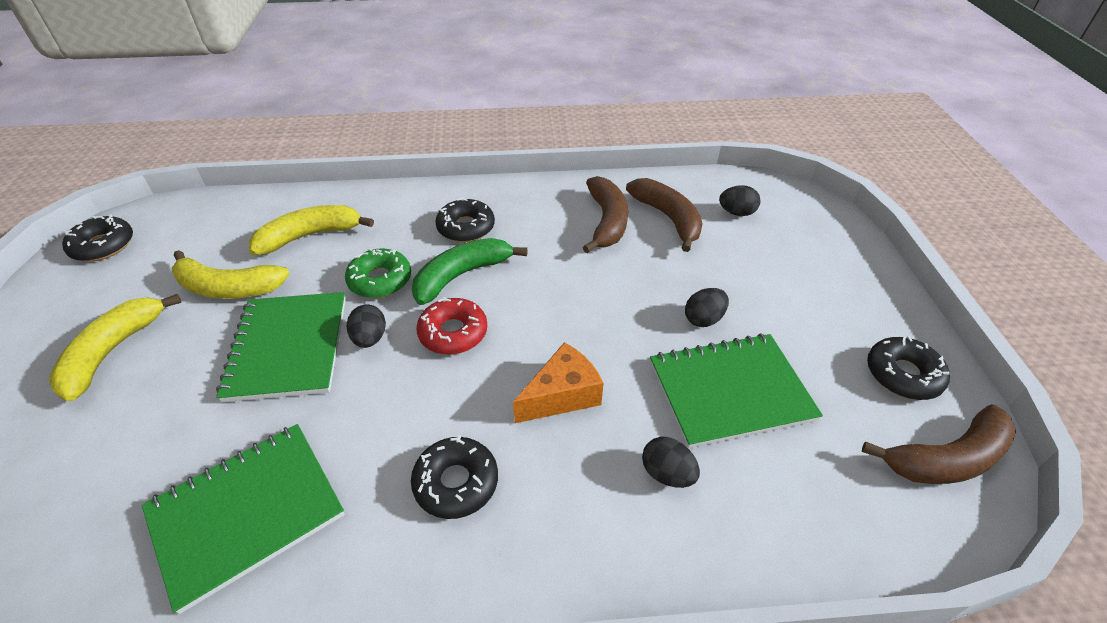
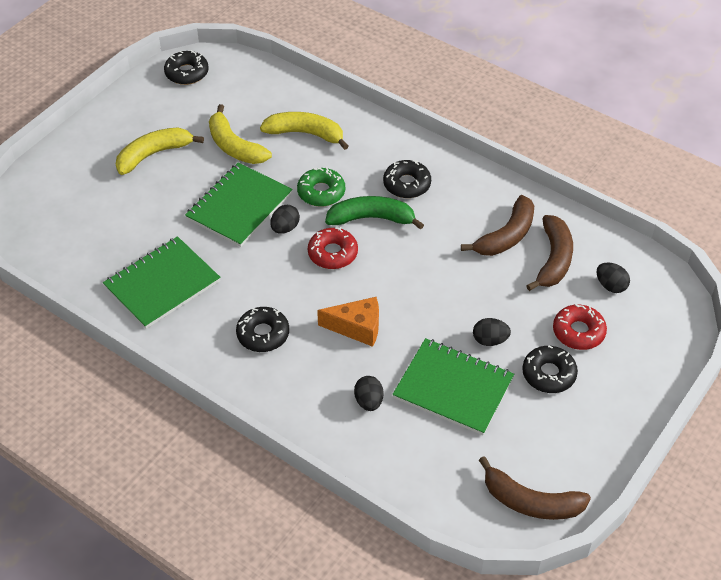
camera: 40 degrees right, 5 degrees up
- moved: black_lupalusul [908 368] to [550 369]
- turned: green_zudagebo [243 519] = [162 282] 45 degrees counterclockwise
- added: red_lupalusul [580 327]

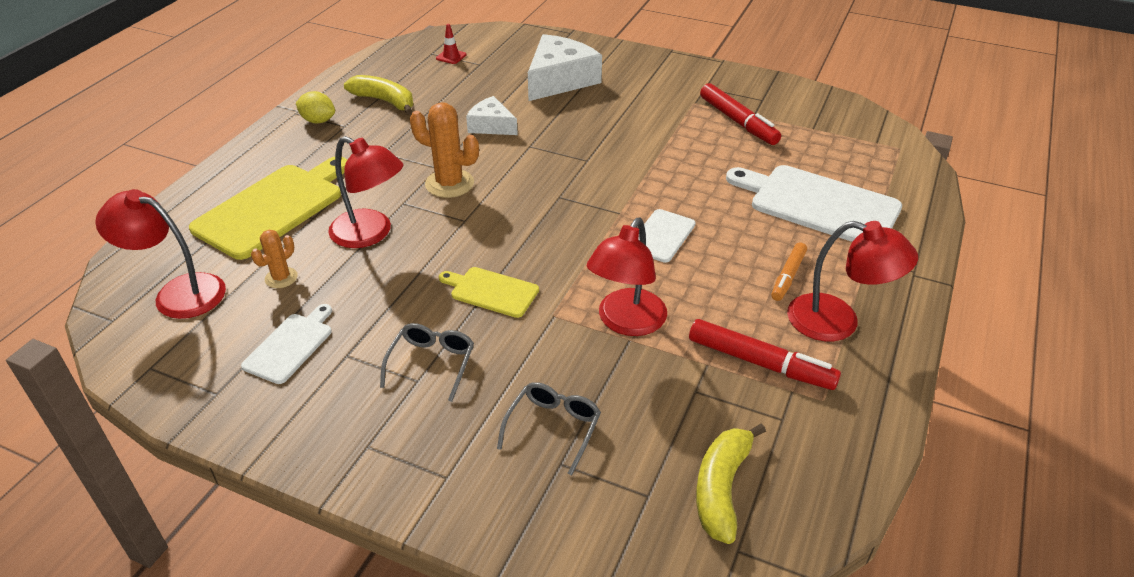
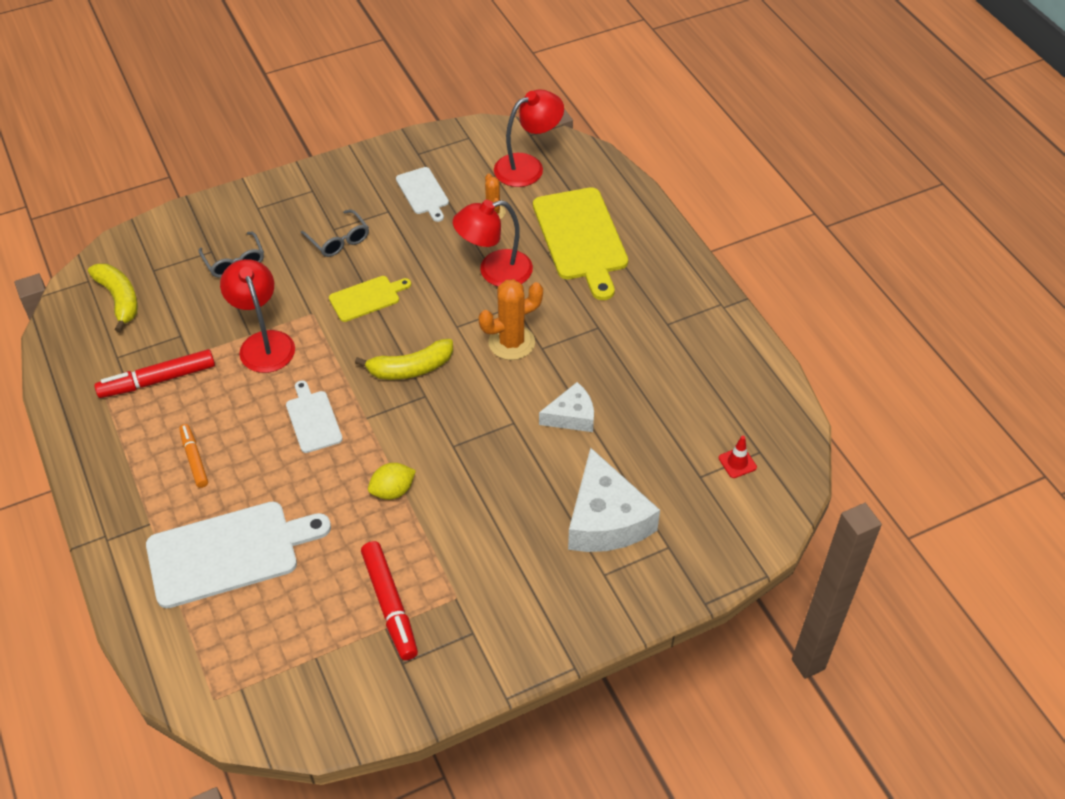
camera: 130 degrees right, 10 degrees up
- moved: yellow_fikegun [378 95] to [404 359]
- turned: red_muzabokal [740 114] = [389 600] 120 degrees counterclockwise
- moved: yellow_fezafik [315 107] to [392 481]
- removed: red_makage [852 281]

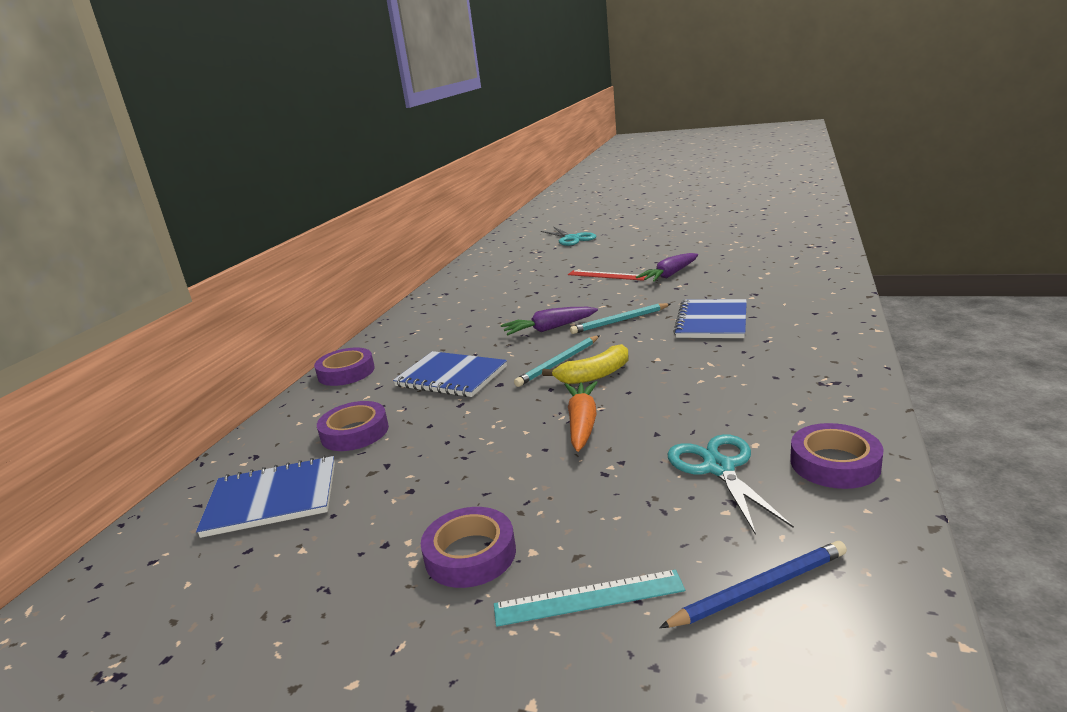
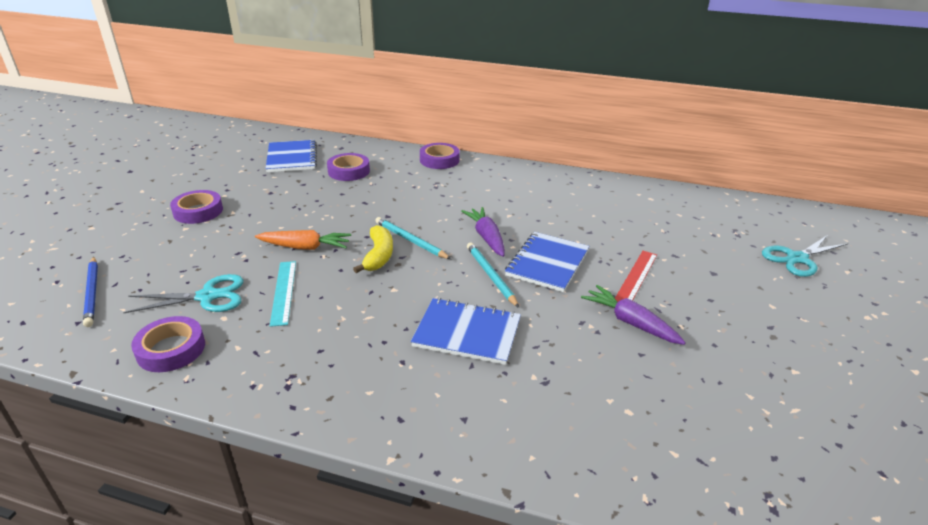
camera: 85 degrees right, 10 degrees up
- turned: yellow_fikegun [585 364] = [373 249] 150 degrees counterclockwise
- moved: blue_zudagebo [450 374] to [547 262]
- moved: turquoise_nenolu [589 598] to [283 294]

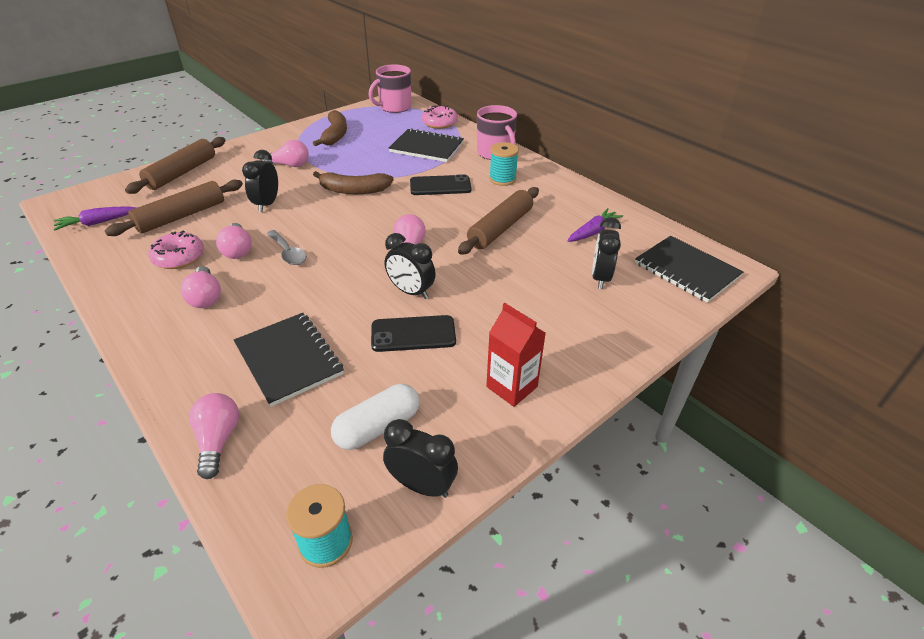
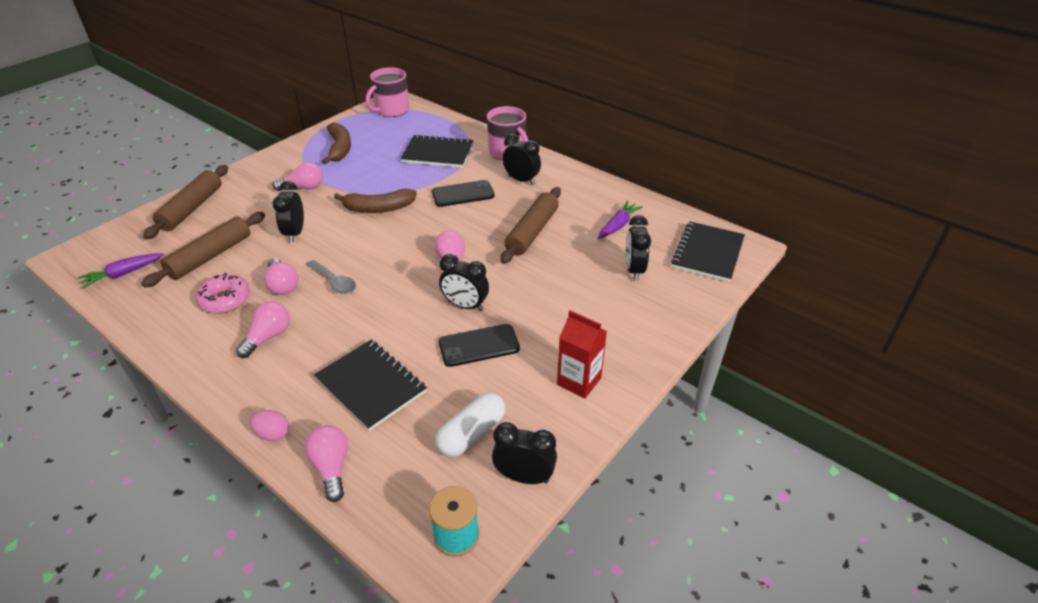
camera: 10 degrees left, 0 degrees up
- removed: pink_lupalusul [440 117]
- replaced: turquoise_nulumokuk [504 164] to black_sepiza [521 159]
- turned: black_zudagebo [689 269] = [708 252] 75 degrees clockwise
- turned: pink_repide [201 287] = [263 330] 120 degrees counterclockwise
- added: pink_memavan [269 425]

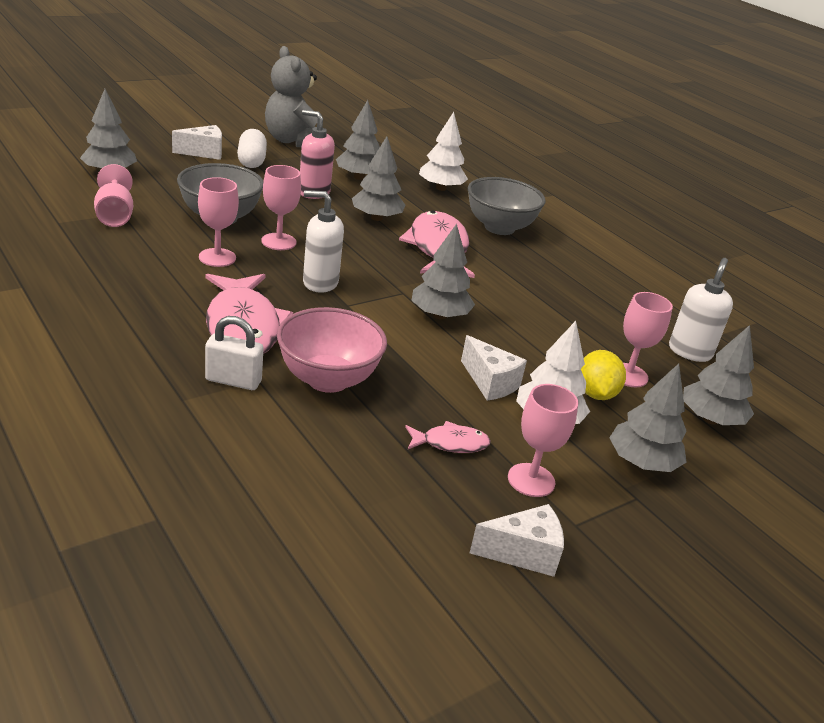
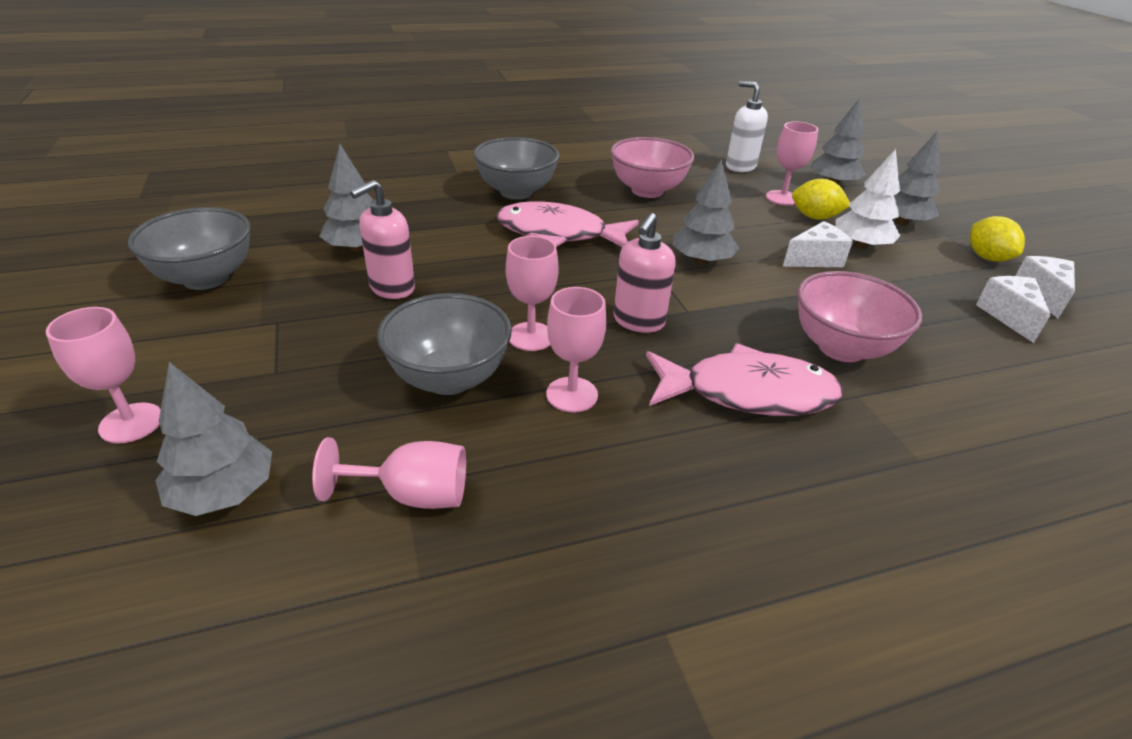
camera: 70 degrees left, 5 degrees up
- replaced: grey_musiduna [291 96] to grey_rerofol [189 248]
- removed: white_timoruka [443 151]
- moved: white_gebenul [197 142] to [1013 309]
- removed: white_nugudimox [252 148]
- removed: grey_timoruka [379 178]
- recoloured: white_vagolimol [323 241] to pink_vagolimol [645 273]
- removed: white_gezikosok [234 353]
- moved: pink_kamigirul [543 440] to [103 375]
- removed: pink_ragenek [448 437]
- added: pink_rerofol [652 167]
- added: yellow_fezafik [997 239]

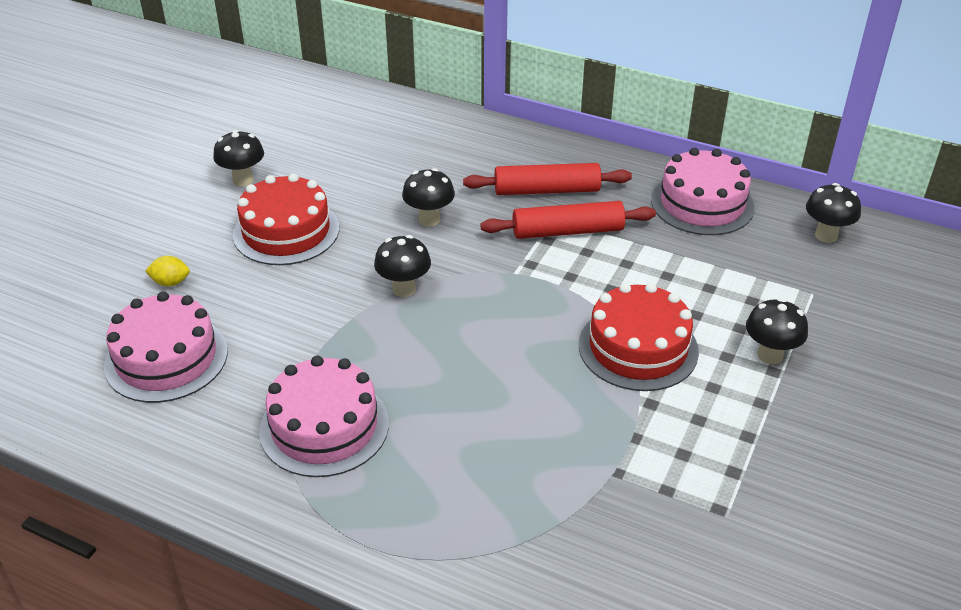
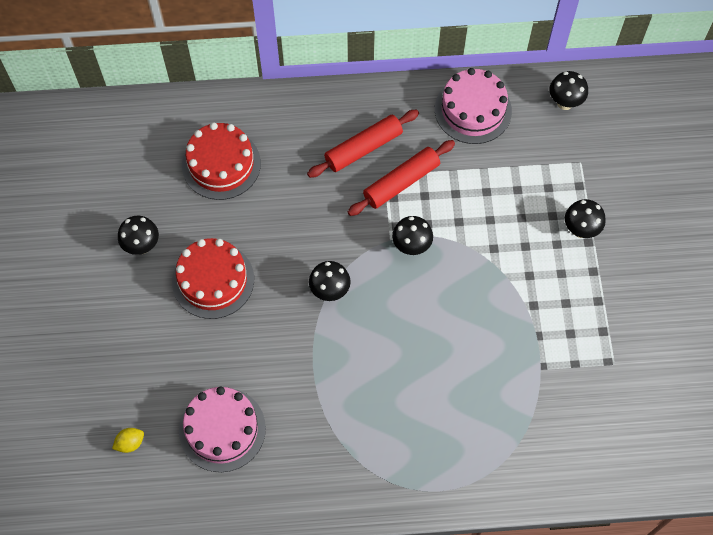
camera: 30 degrees left, 25 degrees up
- moved: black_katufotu [428 197] to [412 235]
- moved: yellow_fezafik [167 271] to [128 440]
- moved: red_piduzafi [639 337] to [221 161]
- removed: pink_piduzafi [324 416]

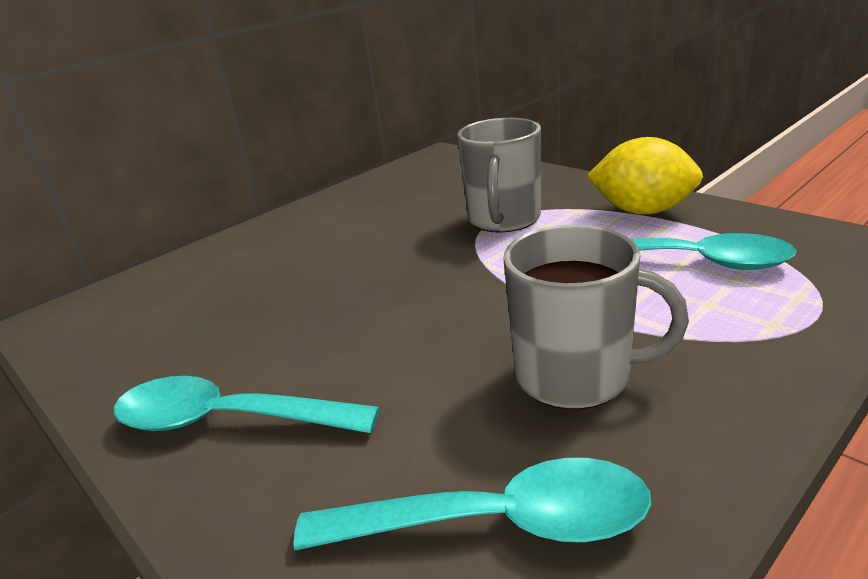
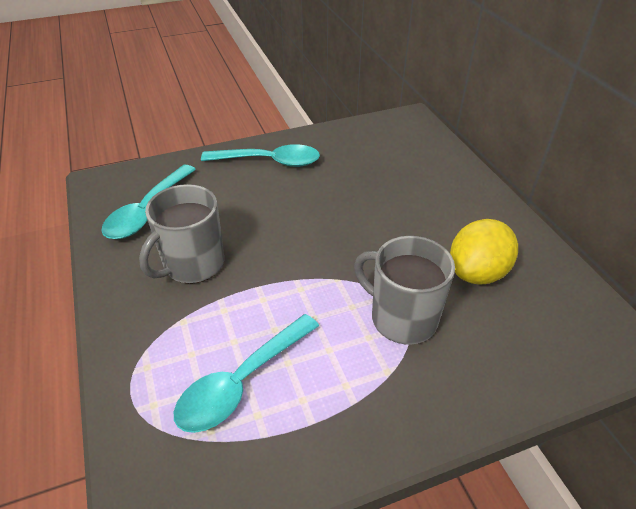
camera: 110 degrees right, 15 degrees up
- moved: yellow_fezafik [645 176] to [484 252]
- turned: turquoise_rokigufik [247 404] = [260 155] 60 degrees clockwise

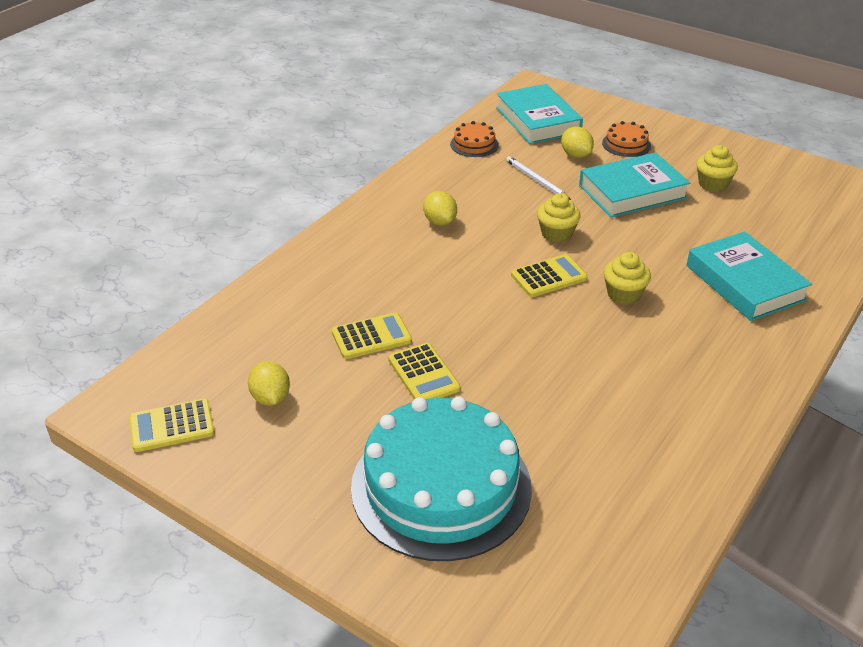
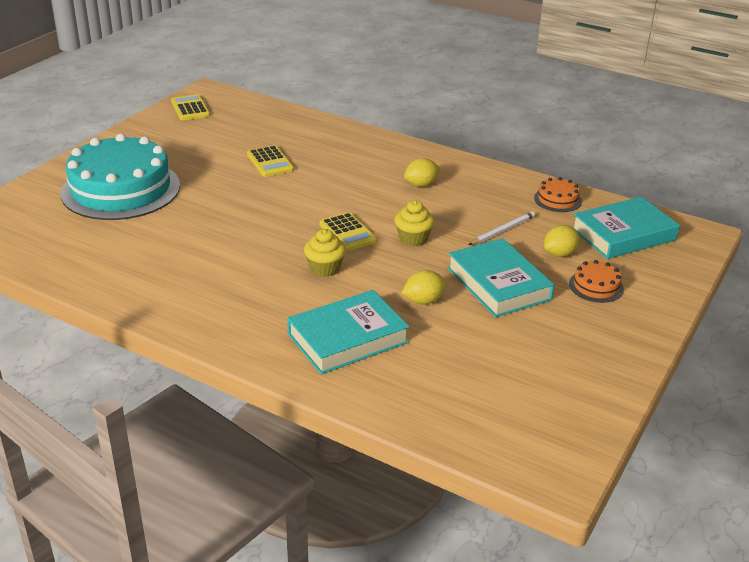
camera: 85 degrees right, 5 degrees down
- removed: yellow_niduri [717 168]
- removed: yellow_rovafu [424 371]
- moved: yellow_fezafik [269 383] to [424 287]

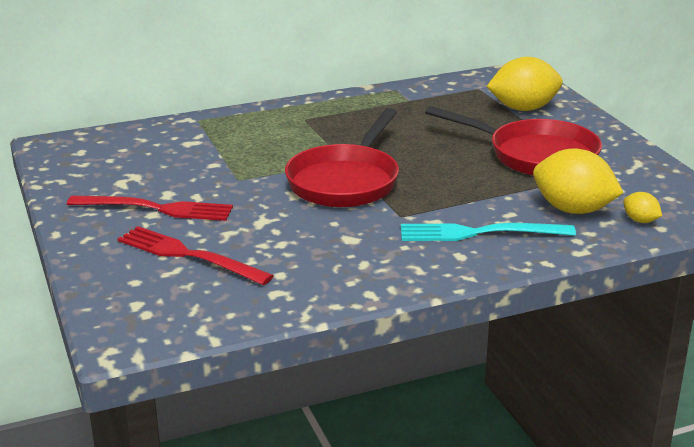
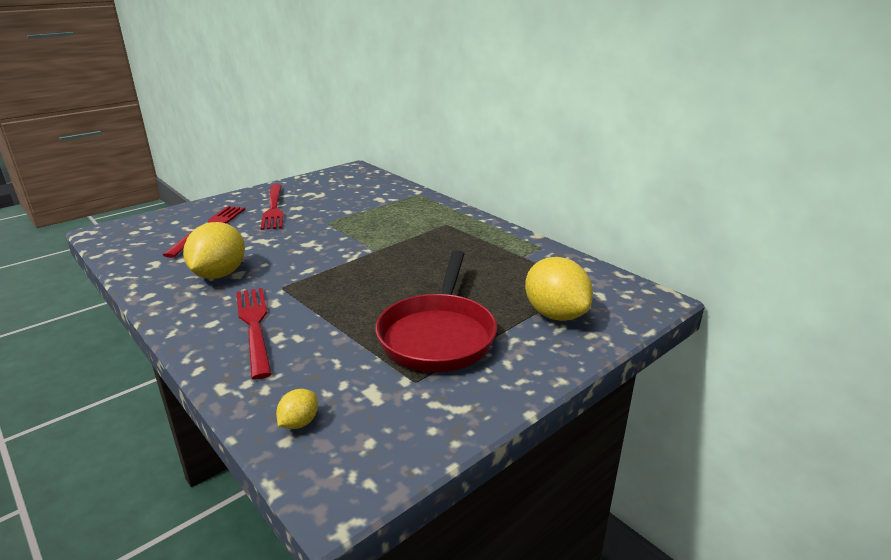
camera: 70 degrees right, 0 degrees up
- removed: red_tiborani [342 157]
- moved: yellow_fezafik [578 181] to [214 250]
- recoloured: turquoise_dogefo [488 232] to red_dogefo [254 333]

